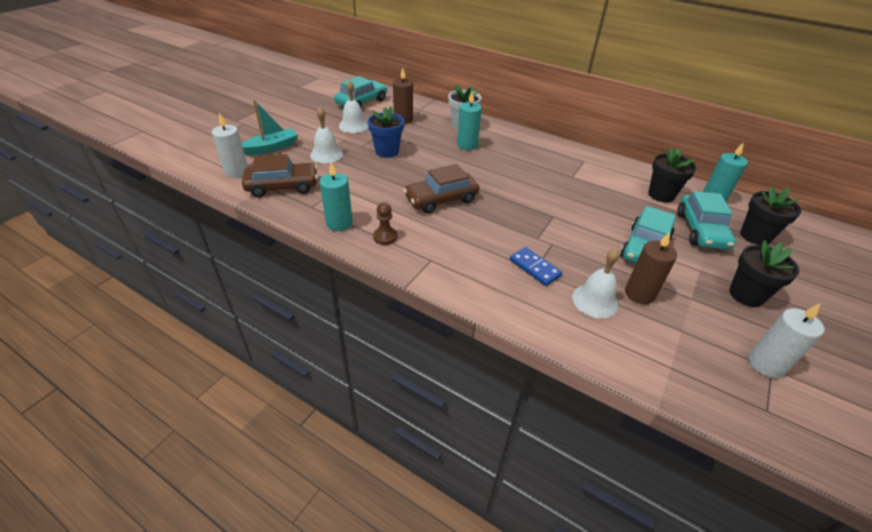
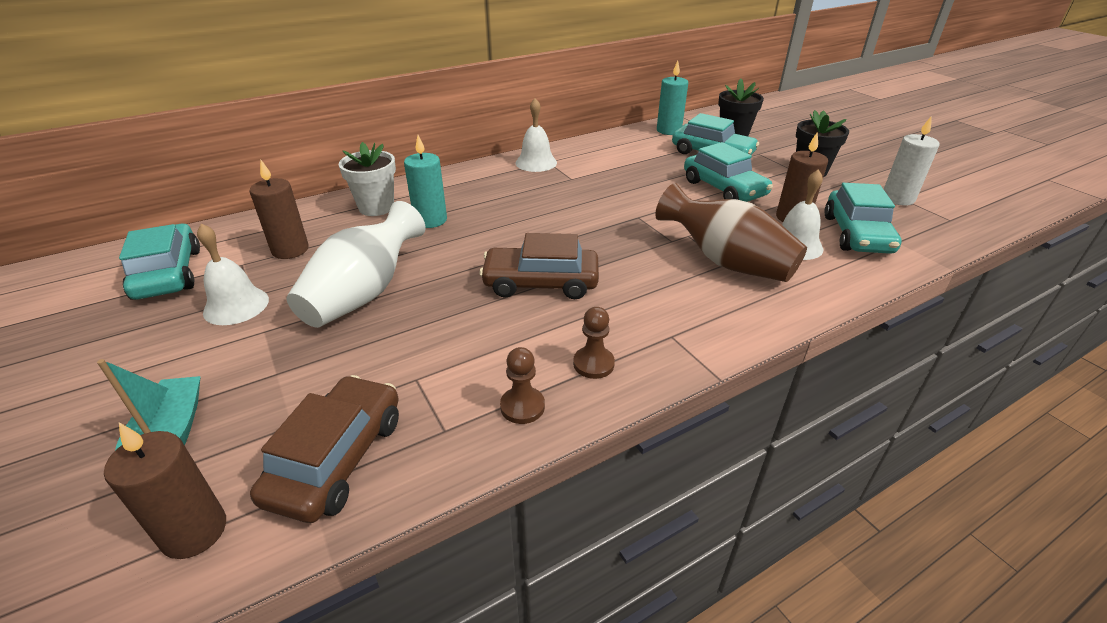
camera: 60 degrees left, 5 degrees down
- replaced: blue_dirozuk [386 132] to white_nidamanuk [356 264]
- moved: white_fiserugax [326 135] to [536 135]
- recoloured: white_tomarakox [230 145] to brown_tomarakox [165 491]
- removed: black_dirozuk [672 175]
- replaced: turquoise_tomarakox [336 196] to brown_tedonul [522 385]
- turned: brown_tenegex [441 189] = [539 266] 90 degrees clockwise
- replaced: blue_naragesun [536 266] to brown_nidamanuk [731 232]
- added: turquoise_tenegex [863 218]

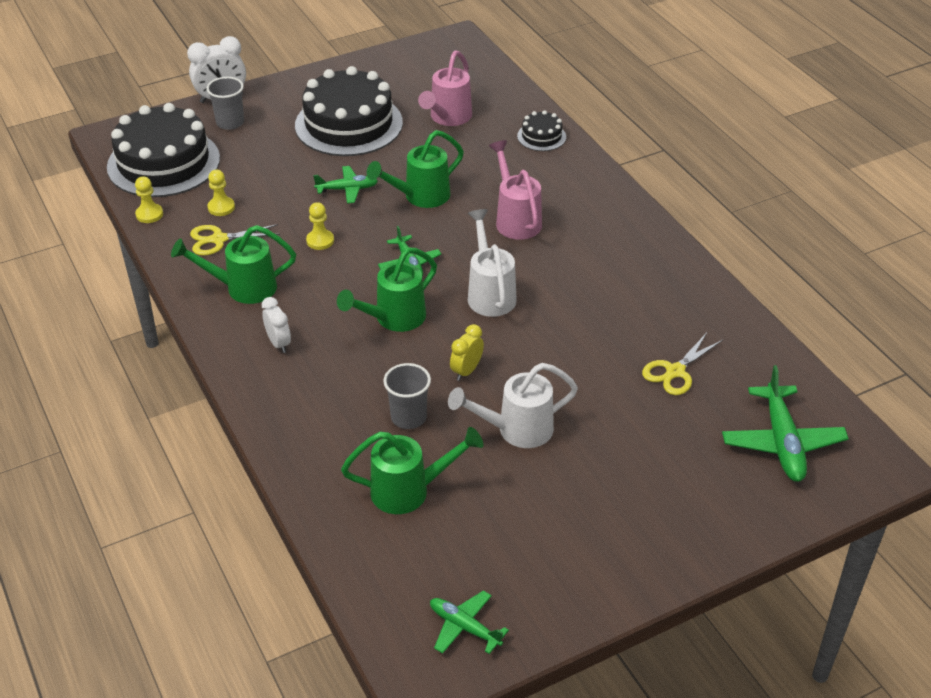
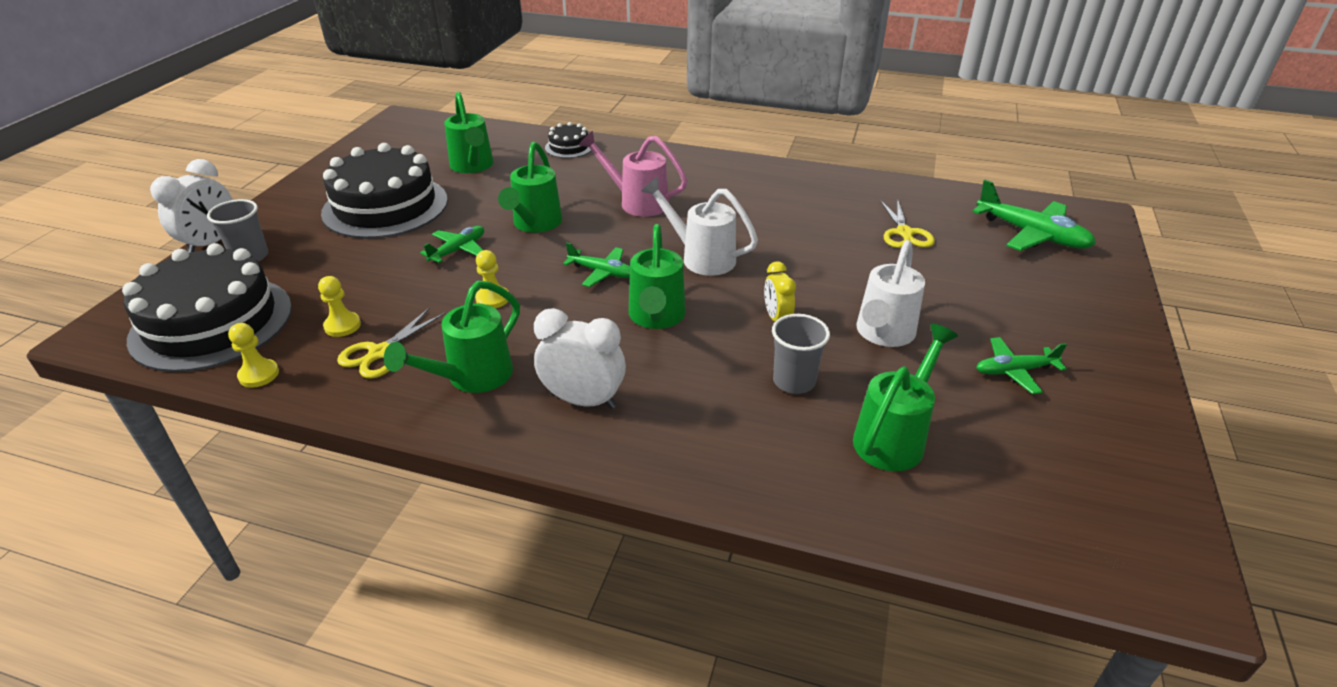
camera: 45 degrees left, 5 degrees down
- recoloured: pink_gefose [445 88] to green_gefose [469 132]
- resized: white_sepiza [276 325] = [580 358] x1.61
- moved: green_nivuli [469 622] to [1021 365]

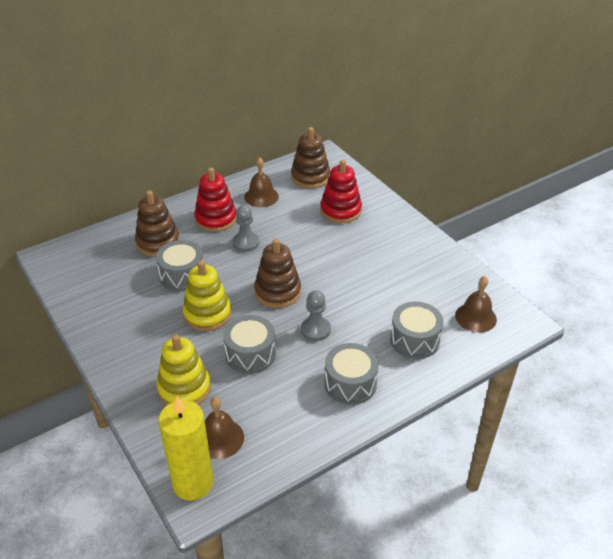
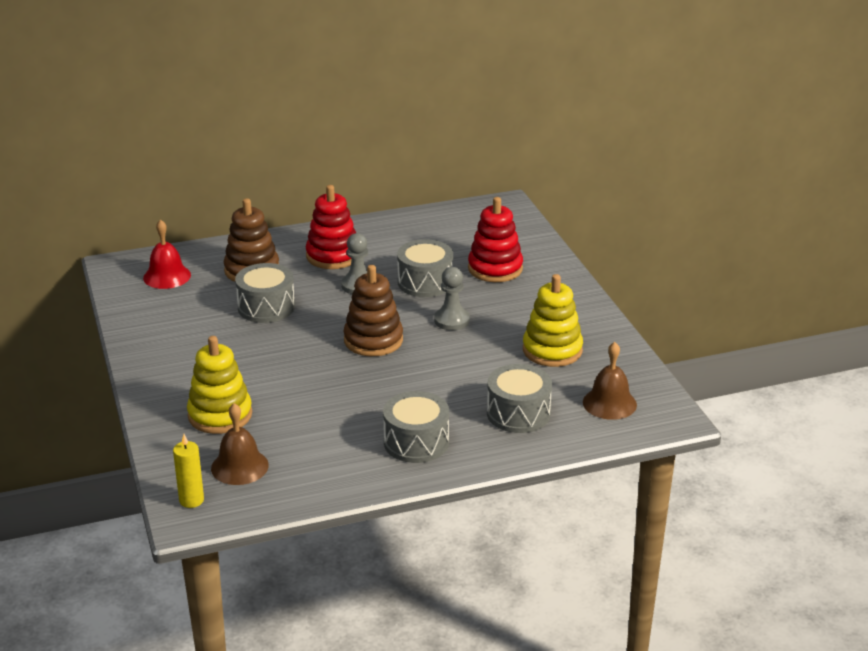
camera: 15 degrees right, 10 degrees down
- removed: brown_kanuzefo [310 158]
- removed: brown_fiserugax [261 182]
- moved: yellow_kanuzefo [207 295] to [553 320]
- moved: grey_tedonul [316 315] to [452 298]
- moved: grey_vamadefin [249 344] to [425 268]
- resized: yellow_tomarakox [185 448] = [188 471] x0.51
- added: red_fiserugax [167 254]

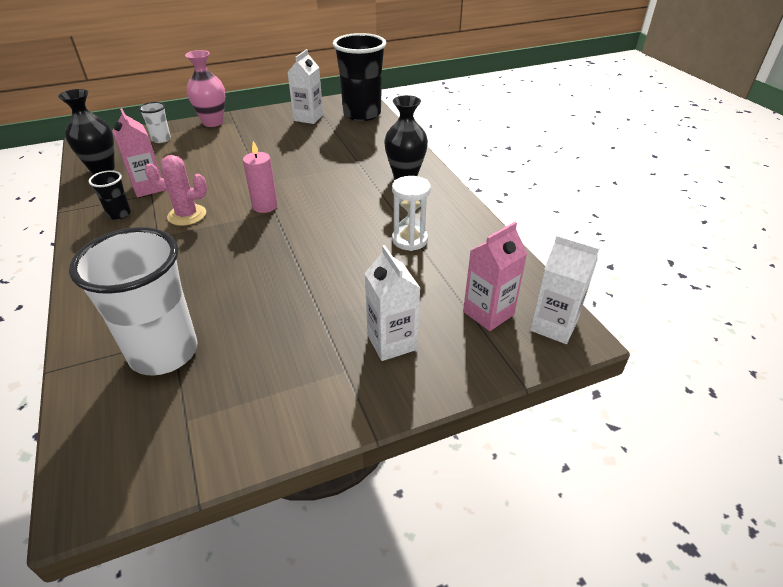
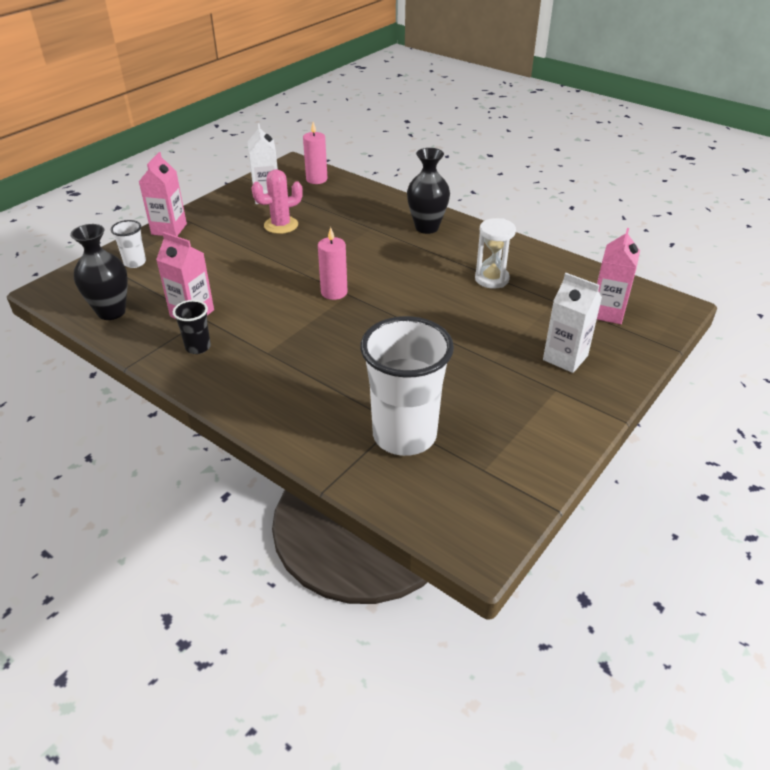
camera: 30 degrees left, 0 degrees up
- replaced: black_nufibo [359 77] to pink_tomarakox [315 153]
- replaced: pink_nidamanuk [205 88] to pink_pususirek [163 194]
- moved: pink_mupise [176 190] to [277 201]
- removed: white_pususirek [564 289]

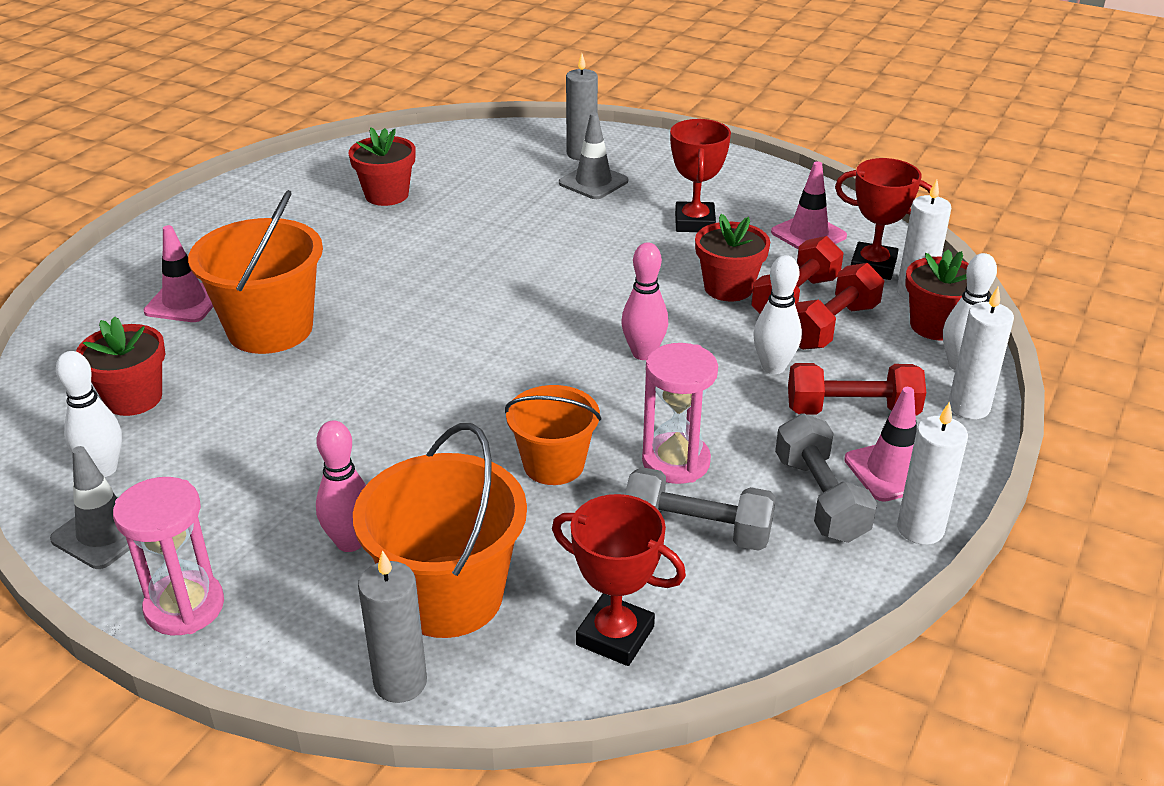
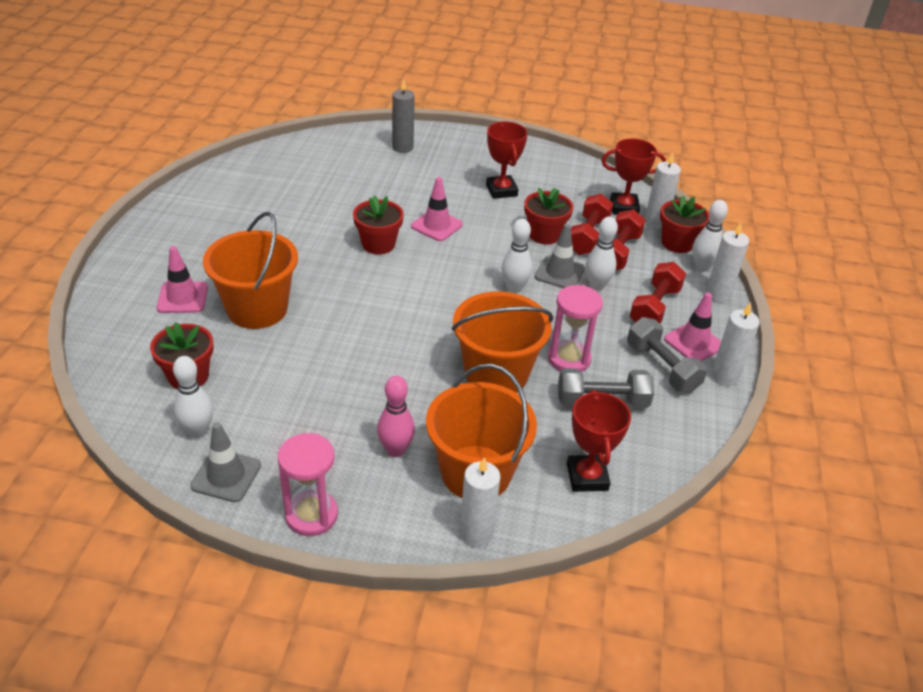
camera: 20 degrees left, 5 degrees up
- moved: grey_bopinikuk [593 155] to [560 256]
- moved: red_dirozuk [382 166] to [378 225]
- moved: pink_bopinikuk [809 205] to [437 209]
- recoloured: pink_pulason [644 301] to white_pulason [516 256]
- turned: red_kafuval [857 389] = [658 292] 45 degrees counterclockwise
- resized: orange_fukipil [553 435] = [502 342] x1.59
- turned: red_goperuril [619 580] = [599 441] 75 degrees clockwise
- recoloured: grey_tomarakox [392 626] to white_tomarakox [480 502]

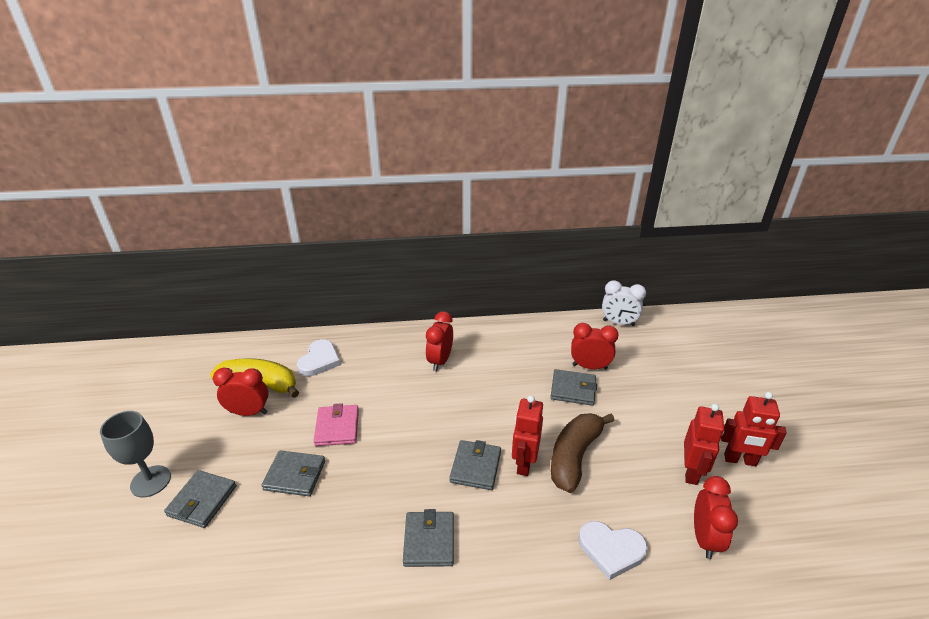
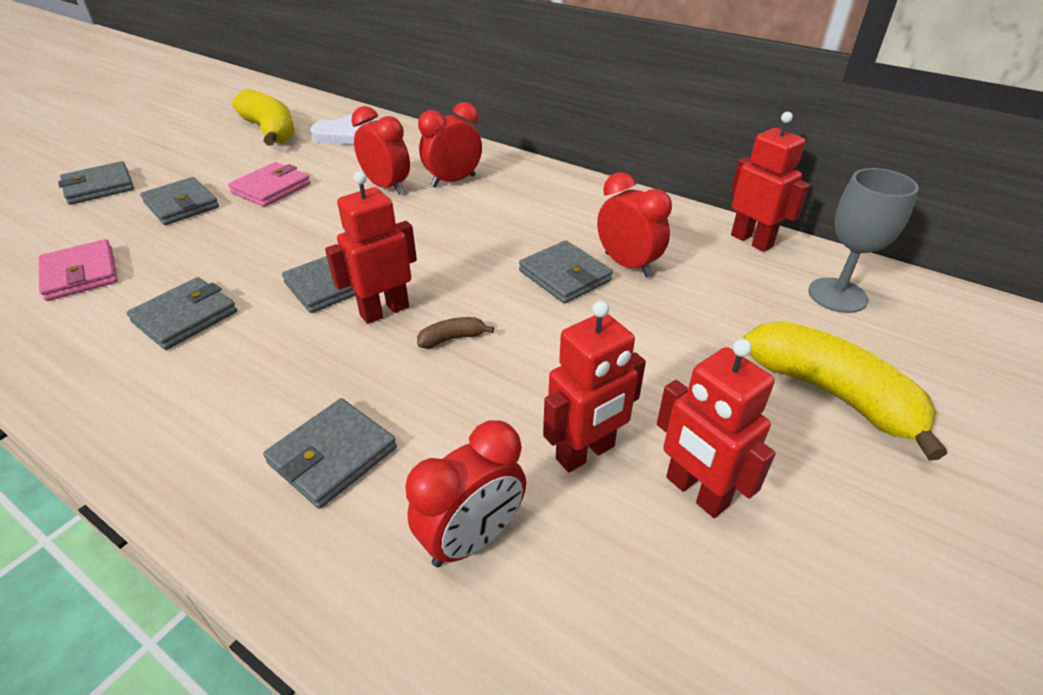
camera: 40 degrees right, 5 degrees up
- replaced: white_sepiza [624 303] to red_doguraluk [770 182]
- moved: red_sepiza [240 391] to [380 150]
- moved: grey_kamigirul [135 454] to [863 240]
- resized: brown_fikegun [582 453] = [455 333] x0.42
- replaced: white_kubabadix [613 550] to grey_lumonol [330 453]
- added: pink_lumonol [78 270]
- added: yellow_fikegun [845 391]

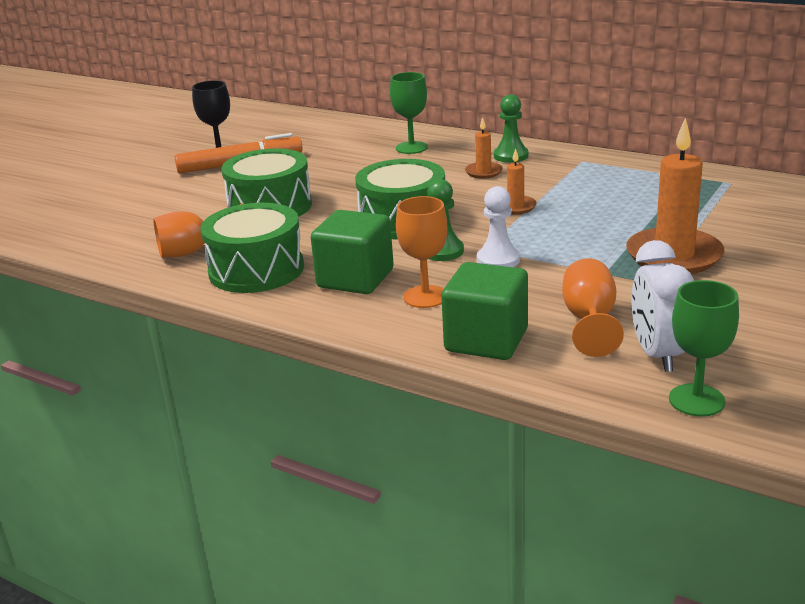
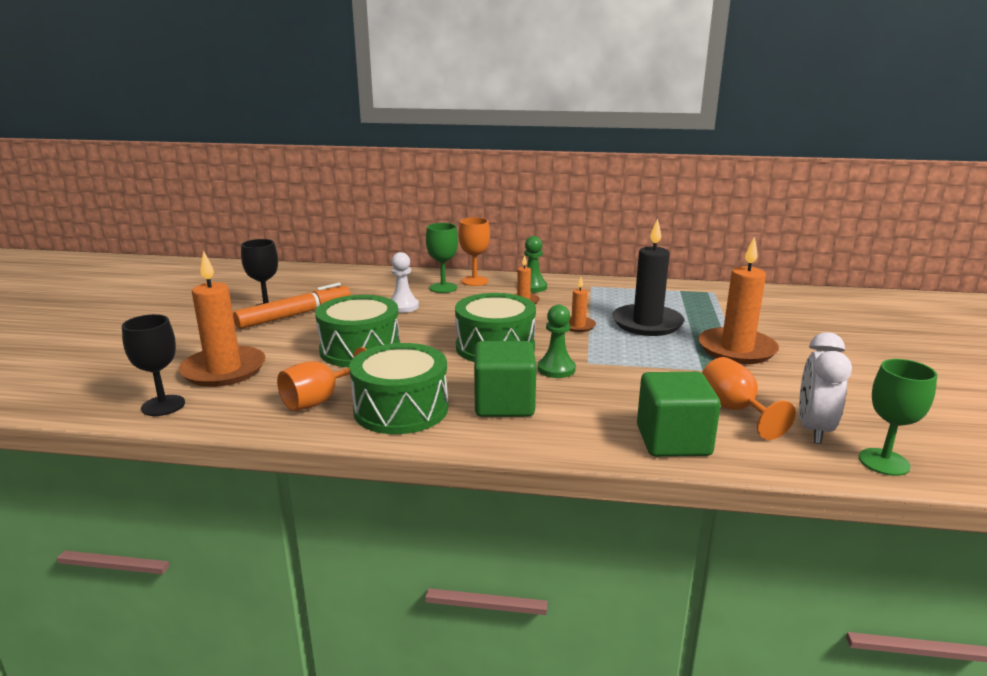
camera: 25 degrees left, 5 degrees down
- moved: white_tedonul [498 226] to [405 282]
- moved: orange_kamigirul [421 252] to [474 252]
- turned: white_sepiza [663 306] = [825 388] 45 degrees clockwise
- added: black_tomarakox [648 277]
- added: orange_tomarakox [222 319]
- added: black_kamigirul [153 365]

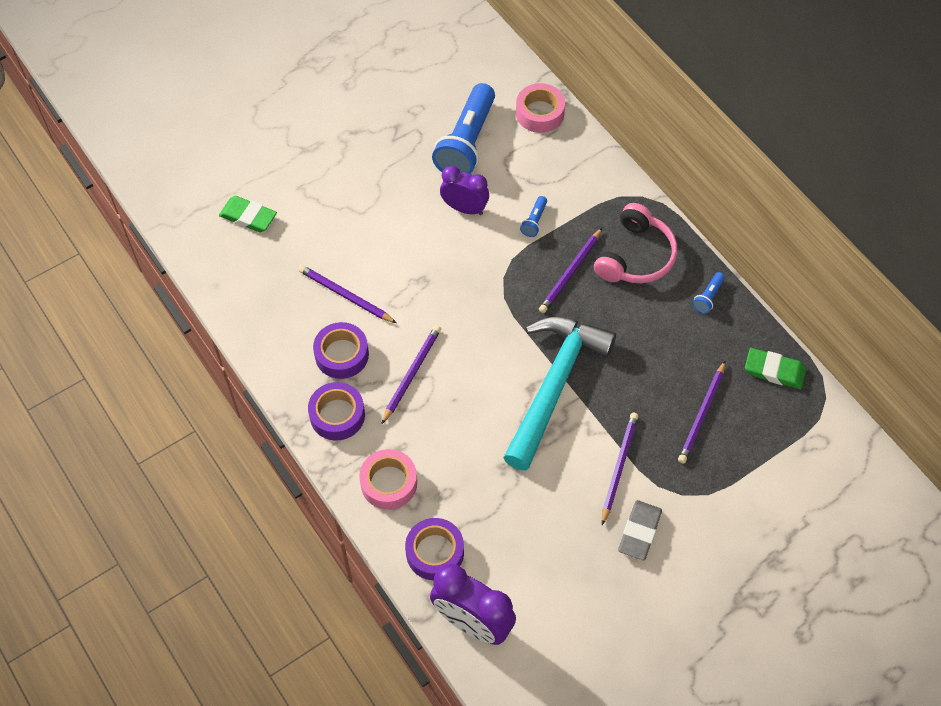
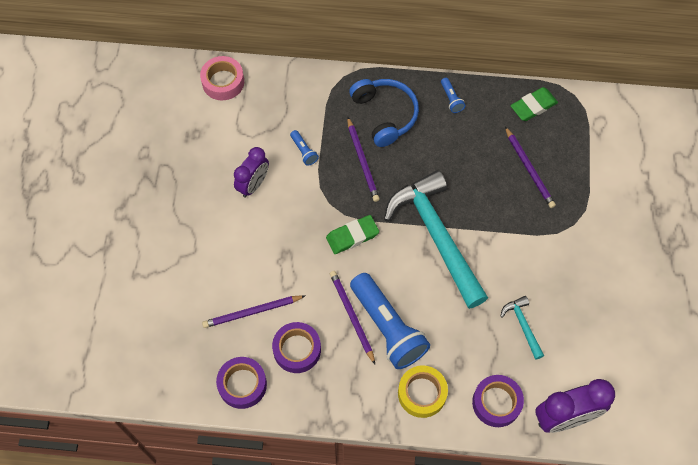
camera: 50 degrees left, 5 degrees up
- moved: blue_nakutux [463 128] to [390 321]
- turned: purple_sepiza [464 190] = [251 172] 150 degrees clockwise
- moved: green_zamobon [248 214] to [352 234]
- recoloured: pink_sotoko [635 243] to blue_sotoko [384 113]
- moved: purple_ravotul [336 411] to [241 383]
- removed: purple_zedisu [620 468]
- recoloured: pink_ravotul [388 479] to yellow_ravotul [423 391]
- removed: grey_zamobon [640 530]
- added: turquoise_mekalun [522 328]

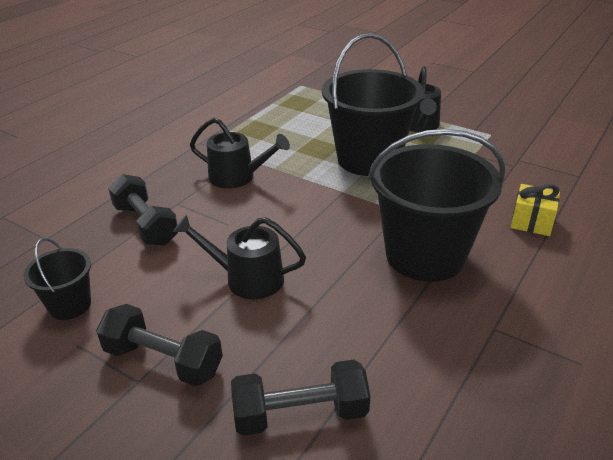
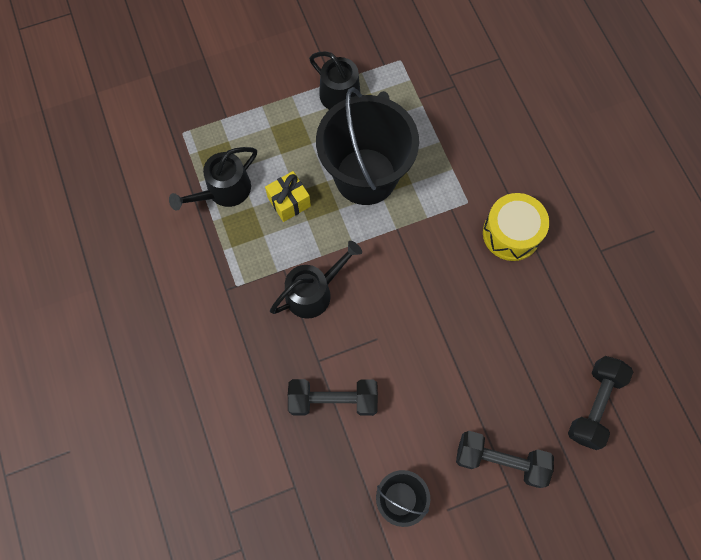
camera: 55 degrees left, 35 degrees up
- replaced: black_fukipil [436 205] to yellow_vamadefin [516 227]
- moved: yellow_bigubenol [535 210] to [288 196]
- moved: black_gefose [239 256] to [213 179]
- turned: black_kafuval [159 345] = [505 459] 45 degrees clockwise

